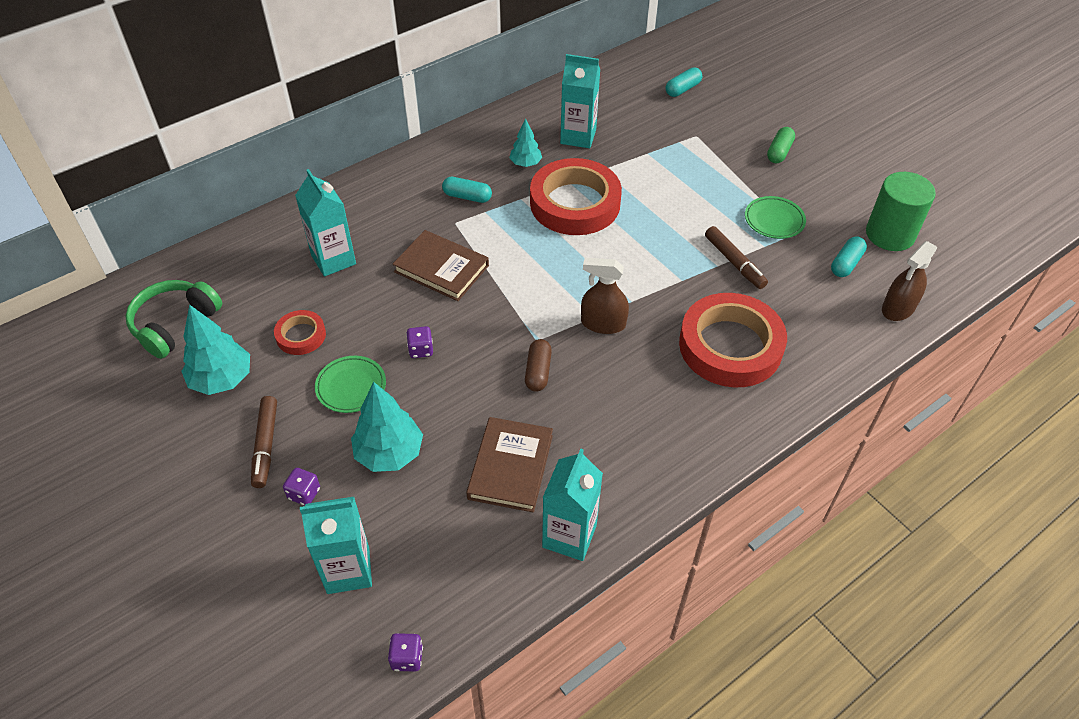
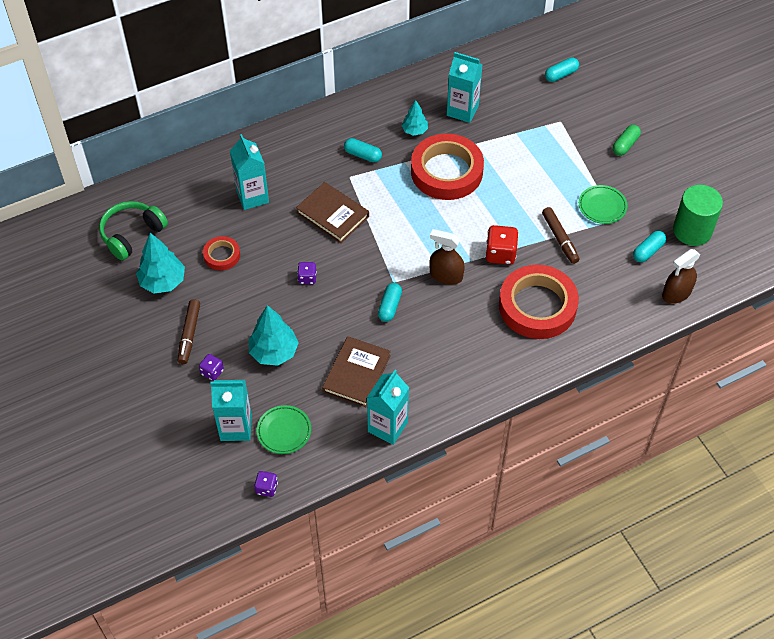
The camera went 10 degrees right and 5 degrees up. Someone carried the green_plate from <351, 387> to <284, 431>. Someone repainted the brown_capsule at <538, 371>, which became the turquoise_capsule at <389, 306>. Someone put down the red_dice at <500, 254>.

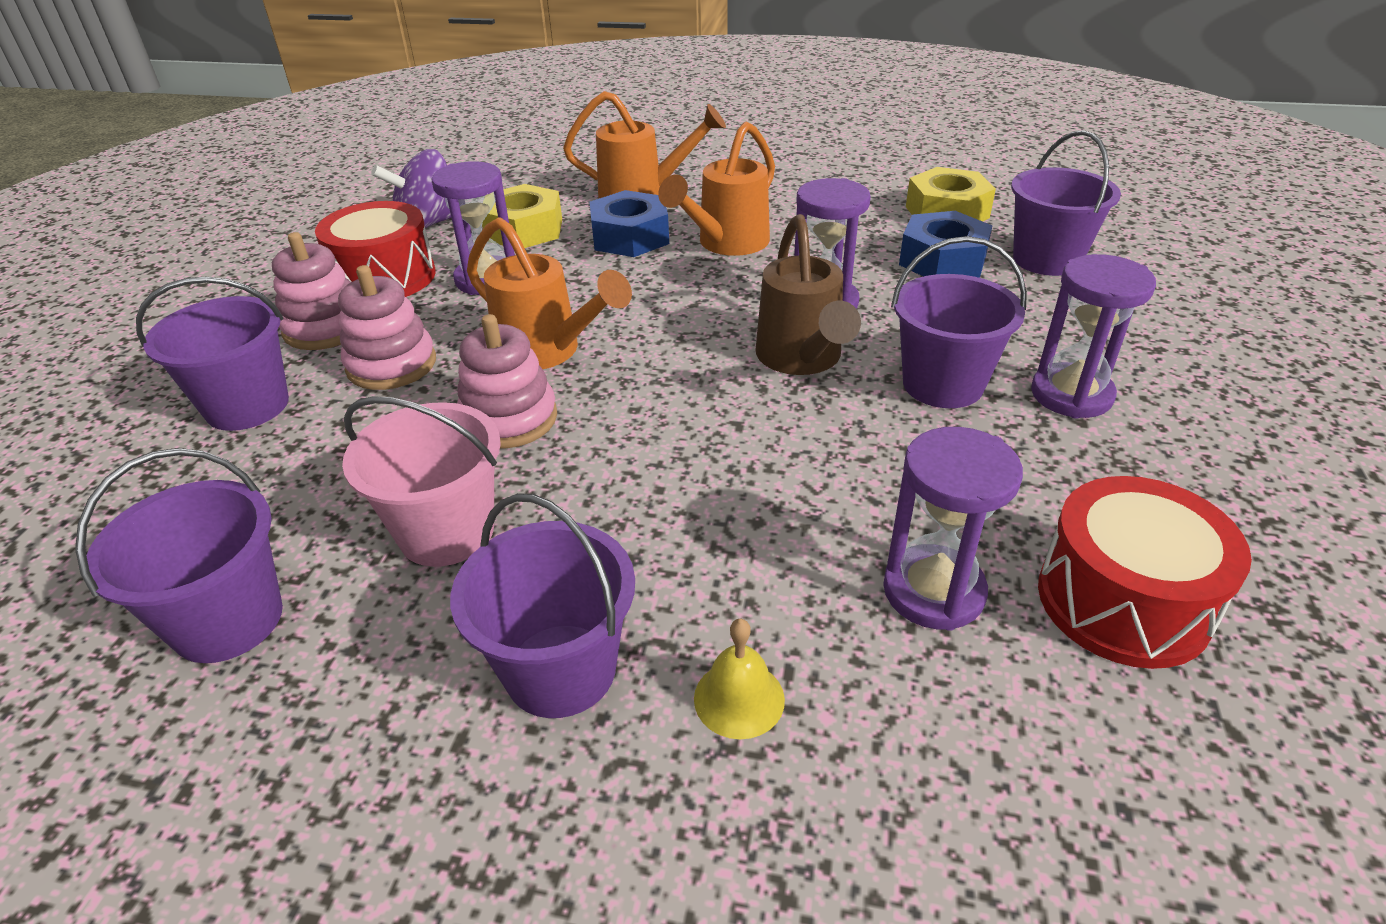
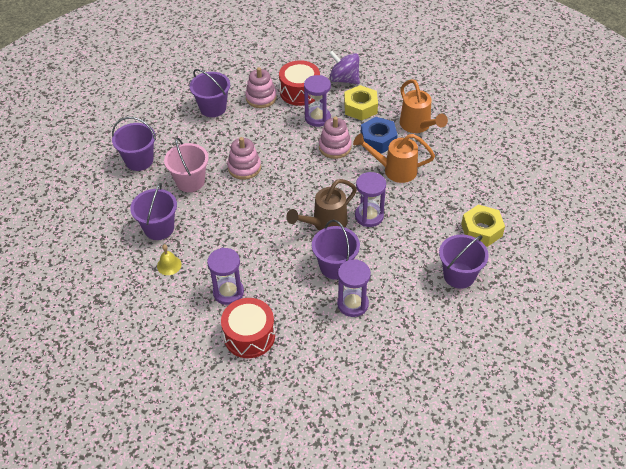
The camera went 60 degrees right and 10 degrees up. Someone carried the pink_stacking_toy from <391, 365> to <335, 147>. Someone took away the orange_watering_can at <548, 352>. Someone took away the blue_nut at <942, 260>.

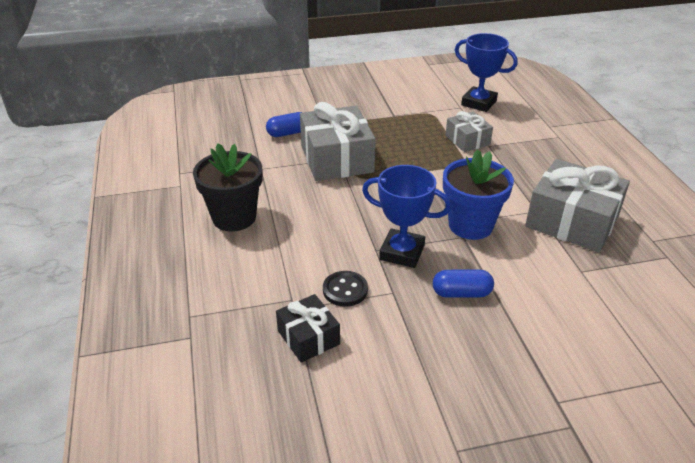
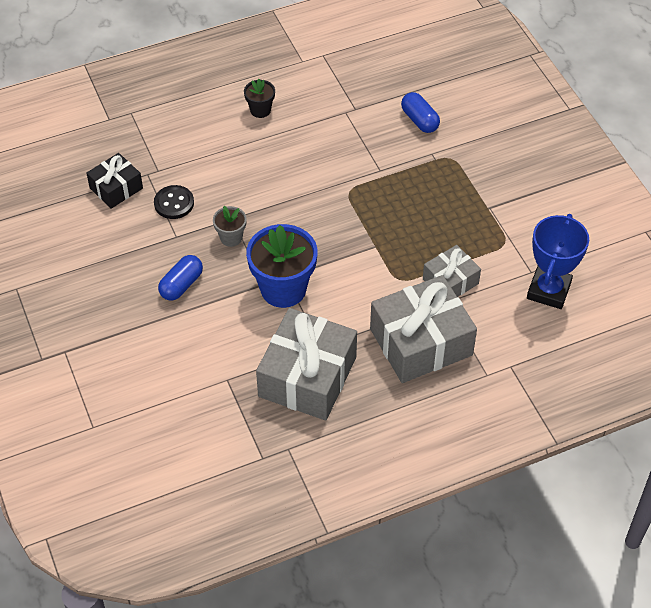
The camera went 80 degrees right and 15 degrees up. Someone scaled the black_flower_pot at <234, 217> by 0.50. Someone carried the grey_gift from <337, 159> to <421, 342>. Someone swapped the blue_trophy at <402, 252> for the grey_flower_pot at <231, 238>. Someone rotated the blue_capsule at <461, 293> by 45 degrees clockwise.

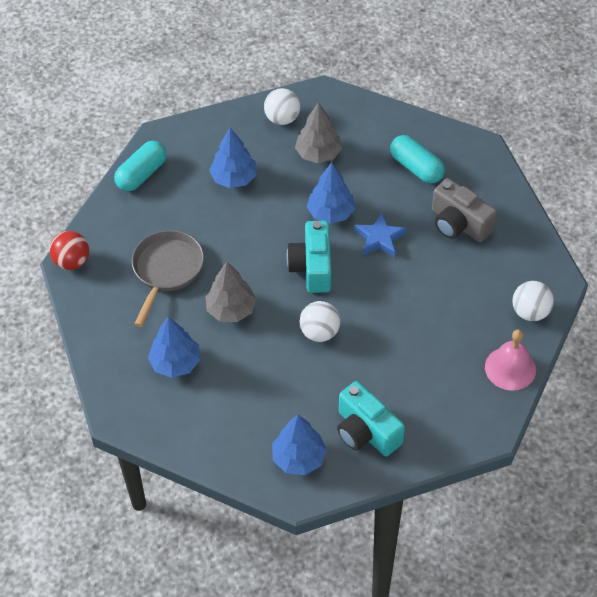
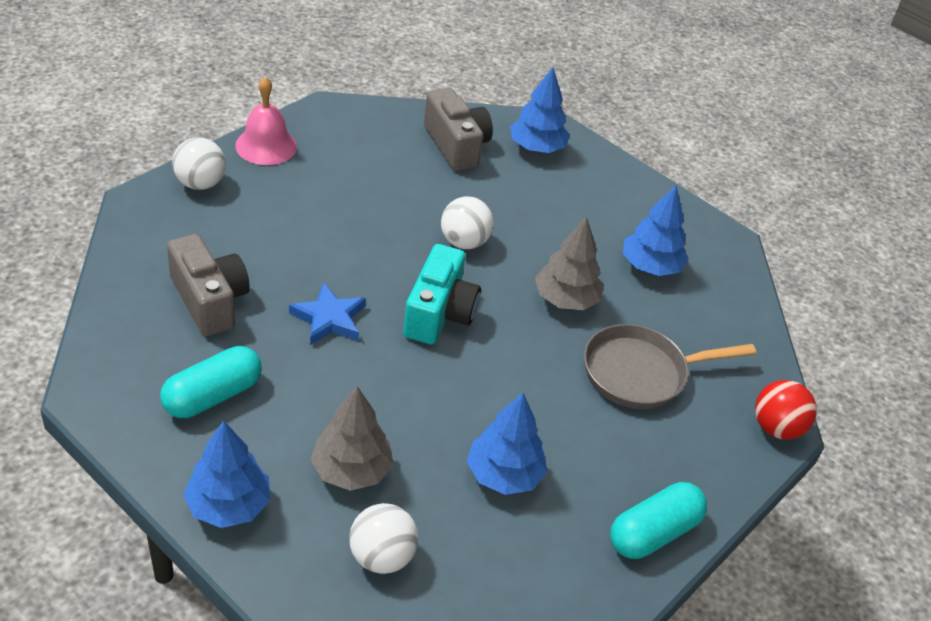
The camera went 170 degrees left and 10 degrees down. Someone rotated the grey_pan at <167, 270> by 45 degrees clockwise. Someone carried the blue_tree from <331, 213> to <228, 505>. Someone repainted the turquoise_camera at <366, 431>, which became the grey_camera at <456, 146>. Someone rotated the turquoise_capsule at <416, 168> by 75 degrees clockwise.

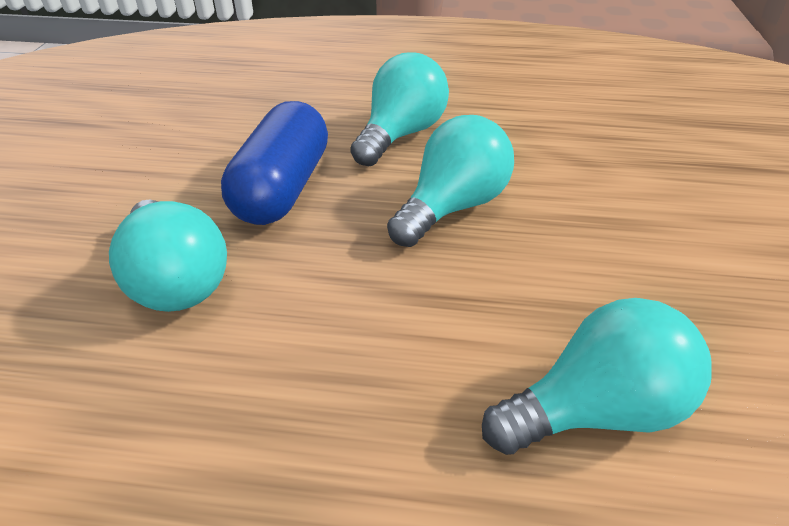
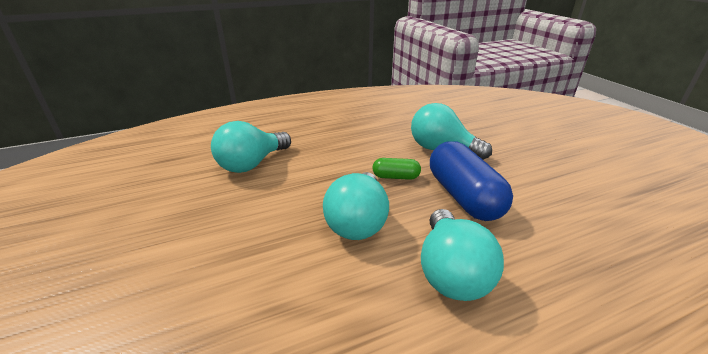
The camera went 150 degrees right and 10 degrees down. Someone put down the green_capsule at <396, 177>.

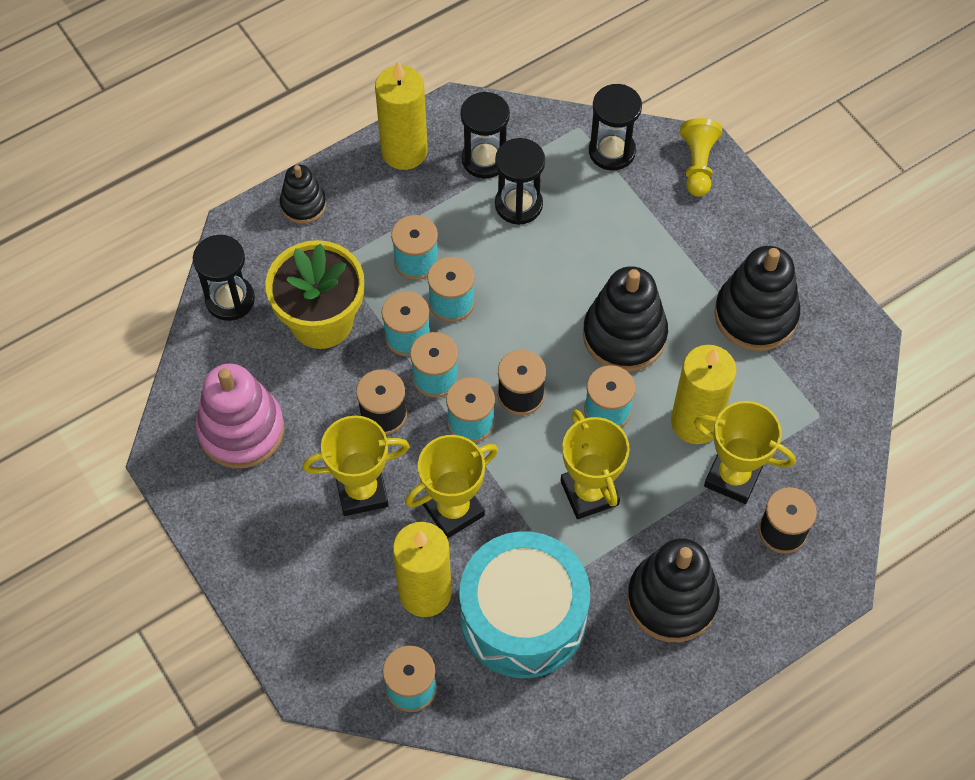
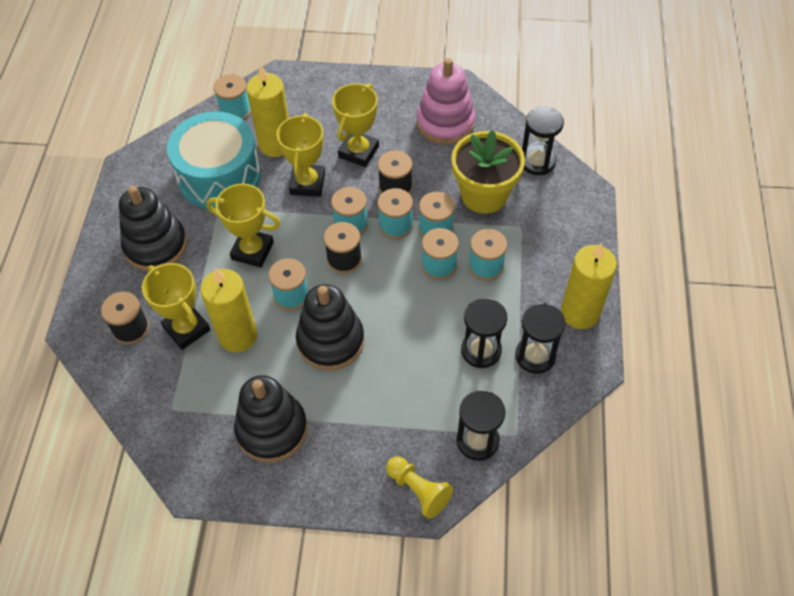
The camera went 130 degrees right and 5 degrees down. Someone took away the black_stacking_toy at <303, 204>. Someone rotated the yellow_trophy at <733, 477> by 75 degrees clockwise.

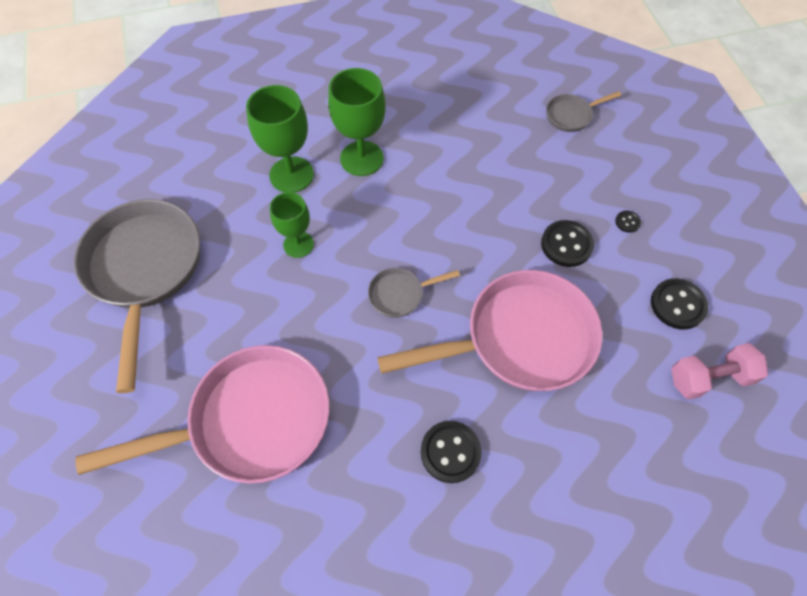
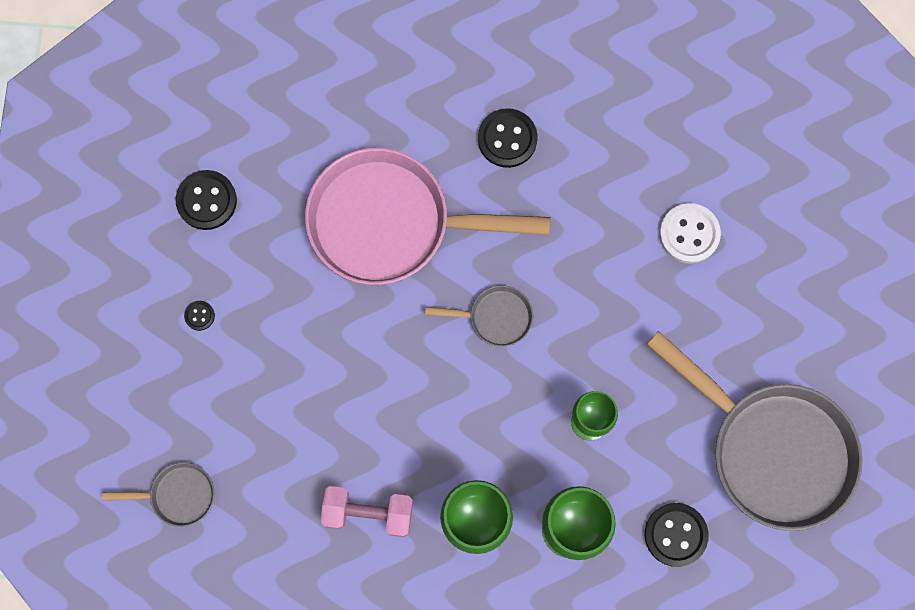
The camera went 160 degrees left and 15 degrees up. Someone rotated the grey_pan at <144, 270> by 60 degrees counterclockwise. Someone swapped the pink_pan at <250, 421> for the white_button at <689, 234>. Someone carried the black_button from <566, 244> to <675, 534>. Someone carried the pink_dumbbell from <709, 378> to <368, 513>.

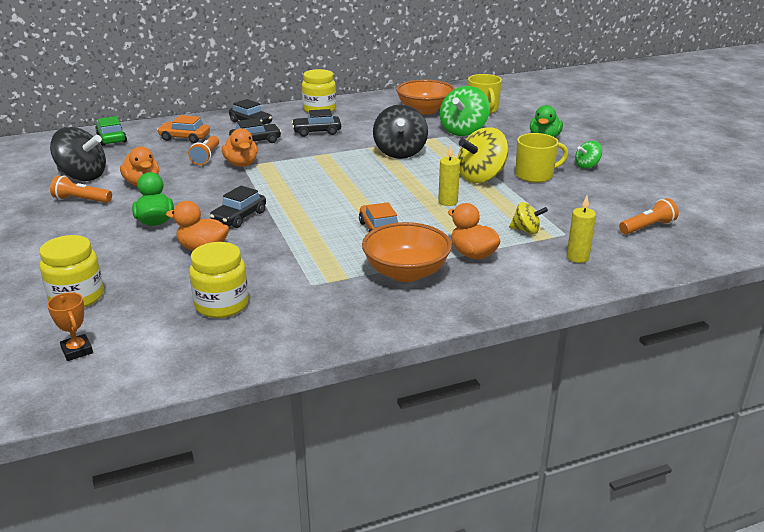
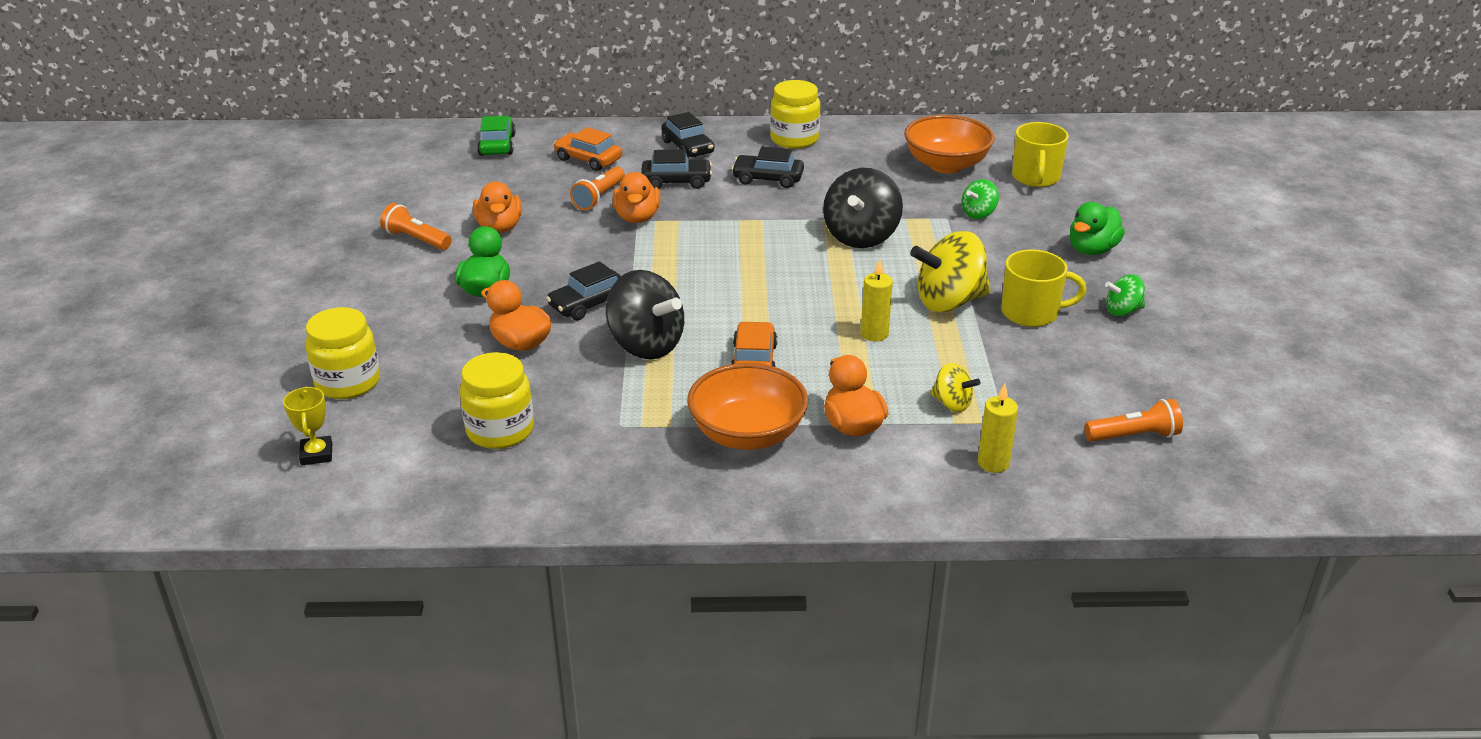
The camera went 20 degrees right and 5 degrees up. Someone repainted the orange_trophy at <77, 350>, which became the yellow_trophy at <316, 454>. Someone carried the black_spinning_top from <82, 176> to <646, 345>. Someone scaled the green_spinning_top at <463, 131> by 0.52.

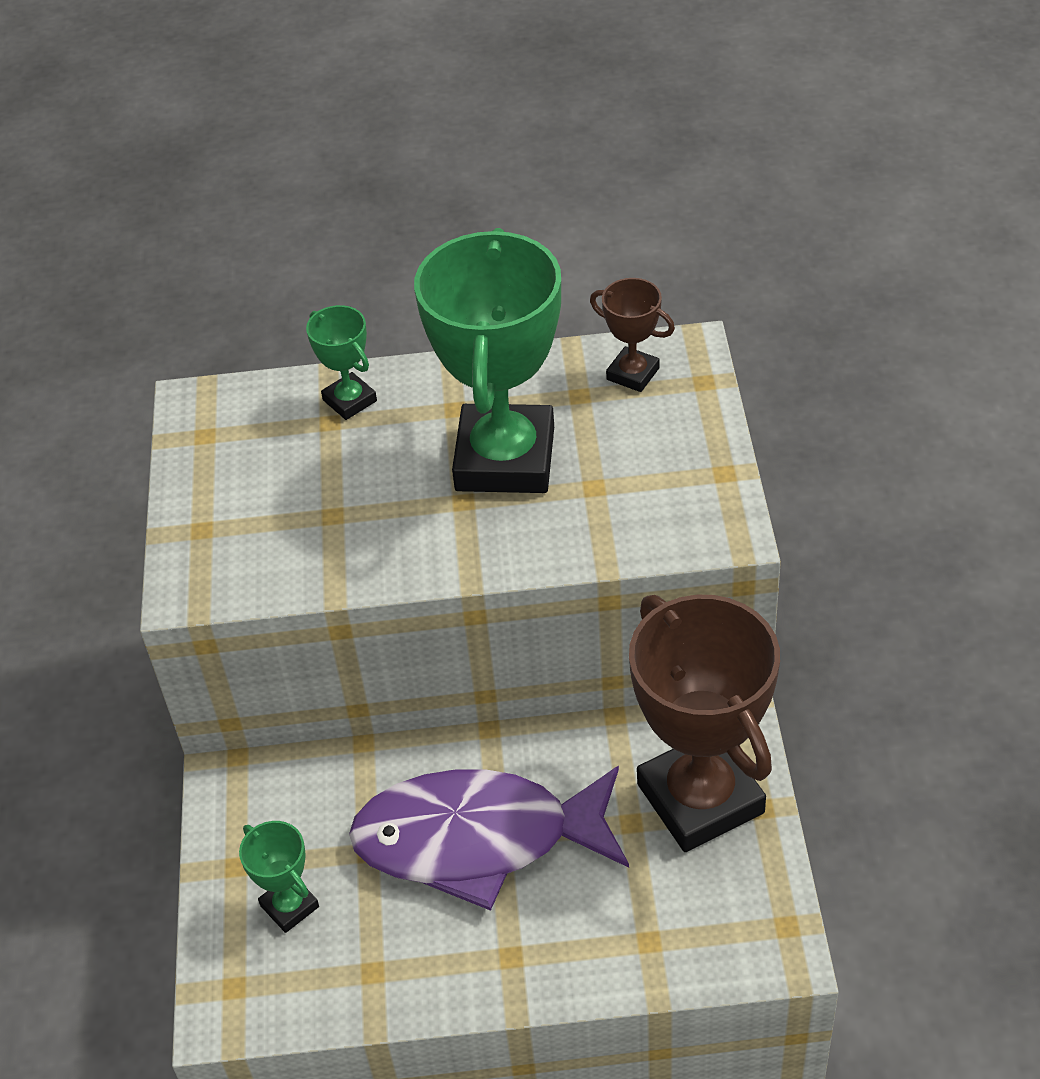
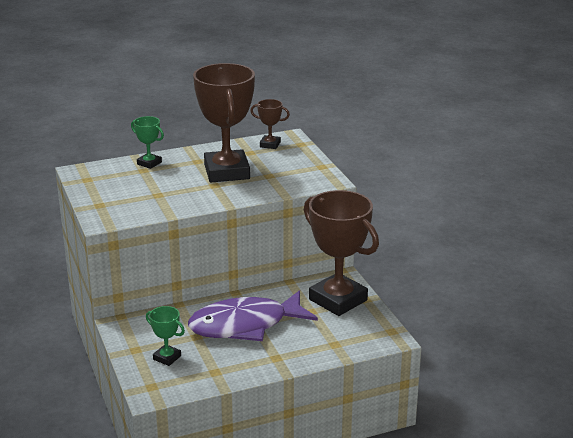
The camera went 20 degrees left and 20 degrees down. Someone repainted the green_trophy at <505, 459>, which became the brown_trophy at <227, 172>.

